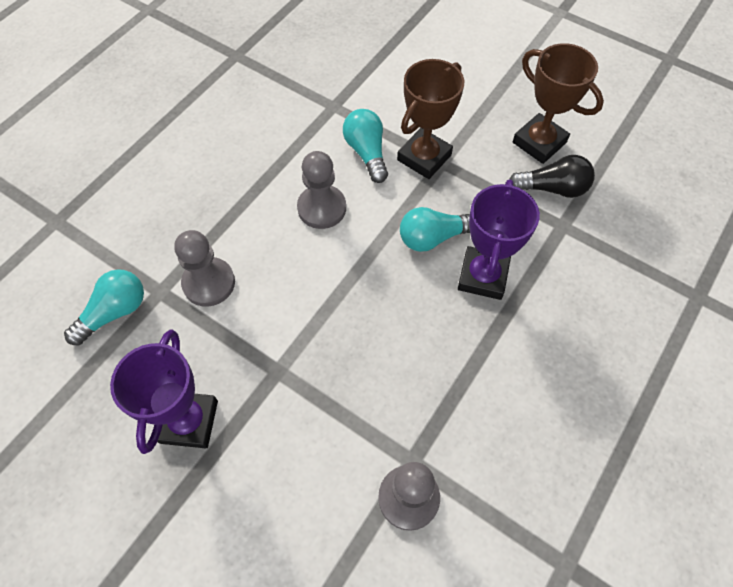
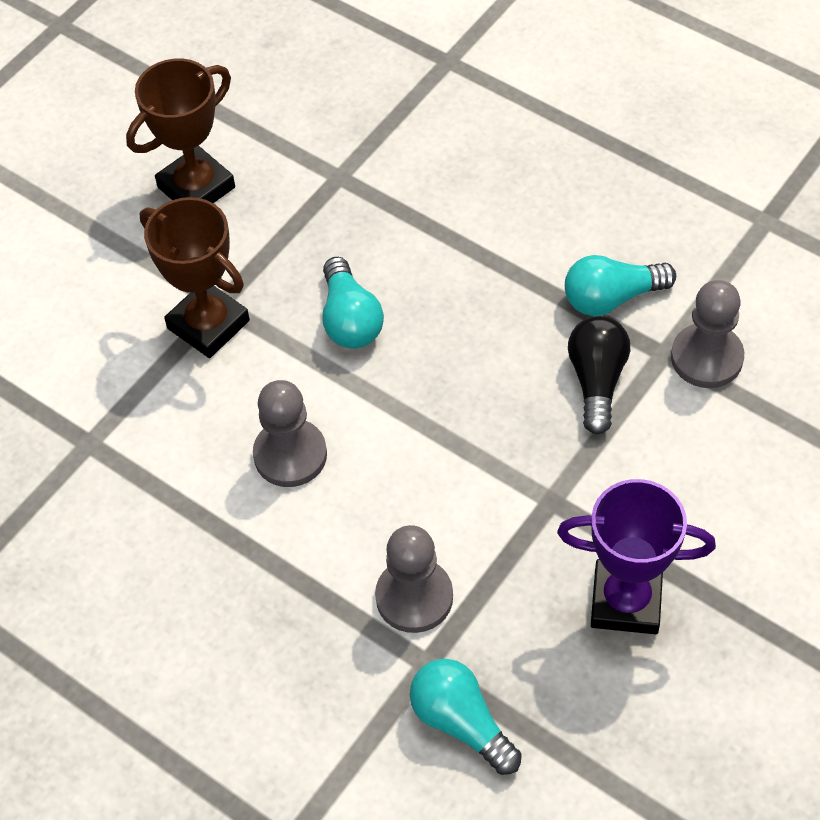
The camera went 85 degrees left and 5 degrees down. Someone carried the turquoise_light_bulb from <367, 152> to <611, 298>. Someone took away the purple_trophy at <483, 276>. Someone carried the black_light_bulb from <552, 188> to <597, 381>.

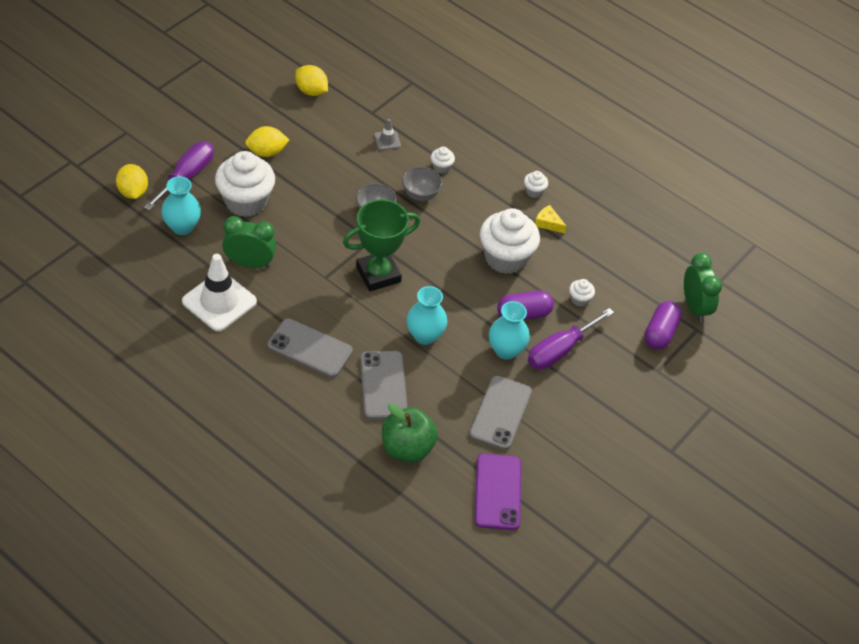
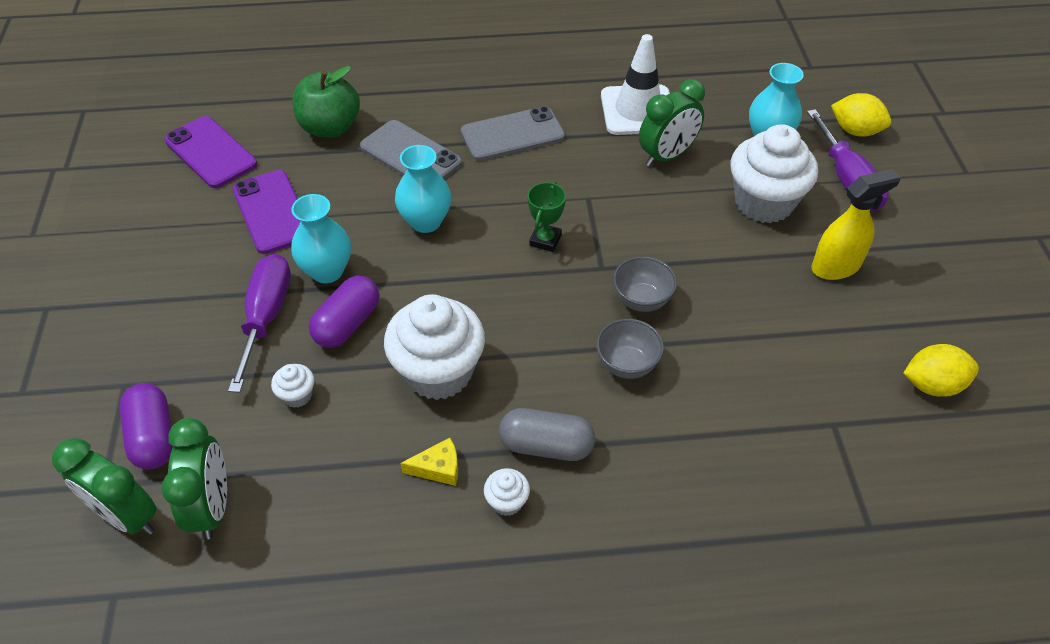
The camera went 140 degrees right and 0 degrees up. Someone swapped the yellow_lemon at <267, 152> for the yellow_spray_bottle at <836, 266>. Someone scaled the green_trophy at <378, 274> by 0.52. Someone took away the grey_traffic_cone at <387, 140>. Someone took away the white_cupcake at <441, 167>. Someone repainted the grey_phone at <500, 413>, which became the purple_phone at <272, 212>. Someone put down the green_clock at <213, 506>. Someone put down the grey_capsule at <546, 446>.

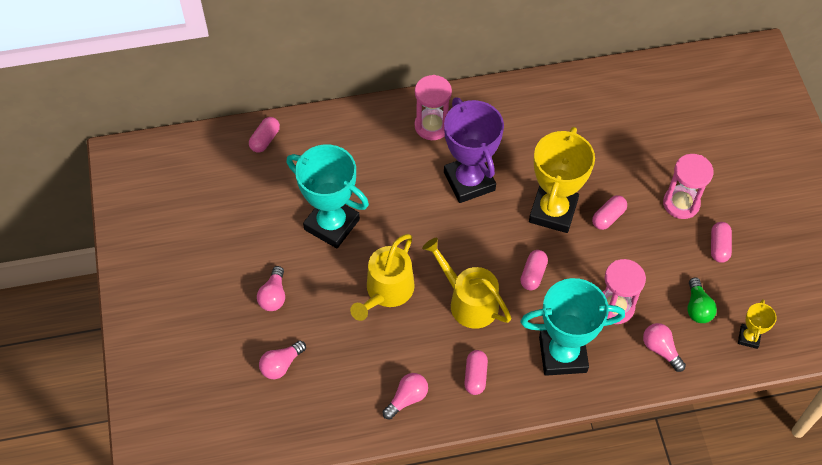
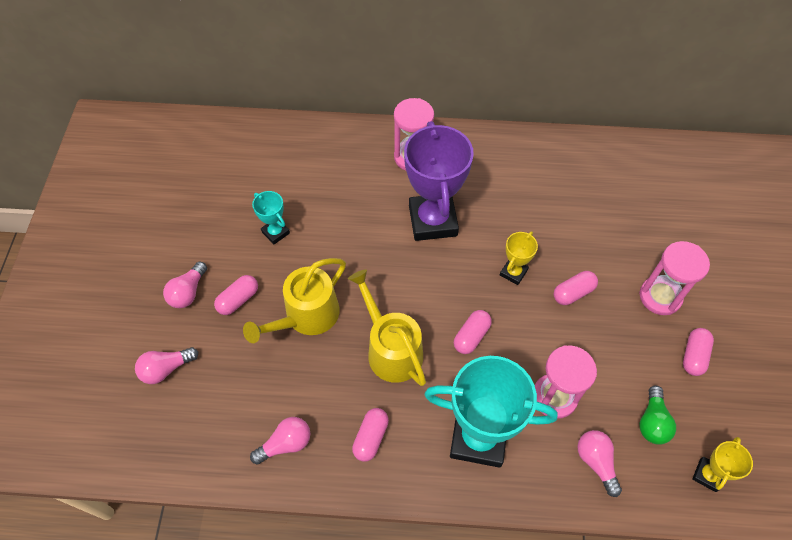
The camera went 15 degrees right and 0 degrees up. Someone carried the pink_capsule from <265, 139> to <238, 300>. Someone scaled the turquoise_trophy at <332, 224> by 0.47. Someone scaled the yellow_trophy at <553, 211> by 0.47.

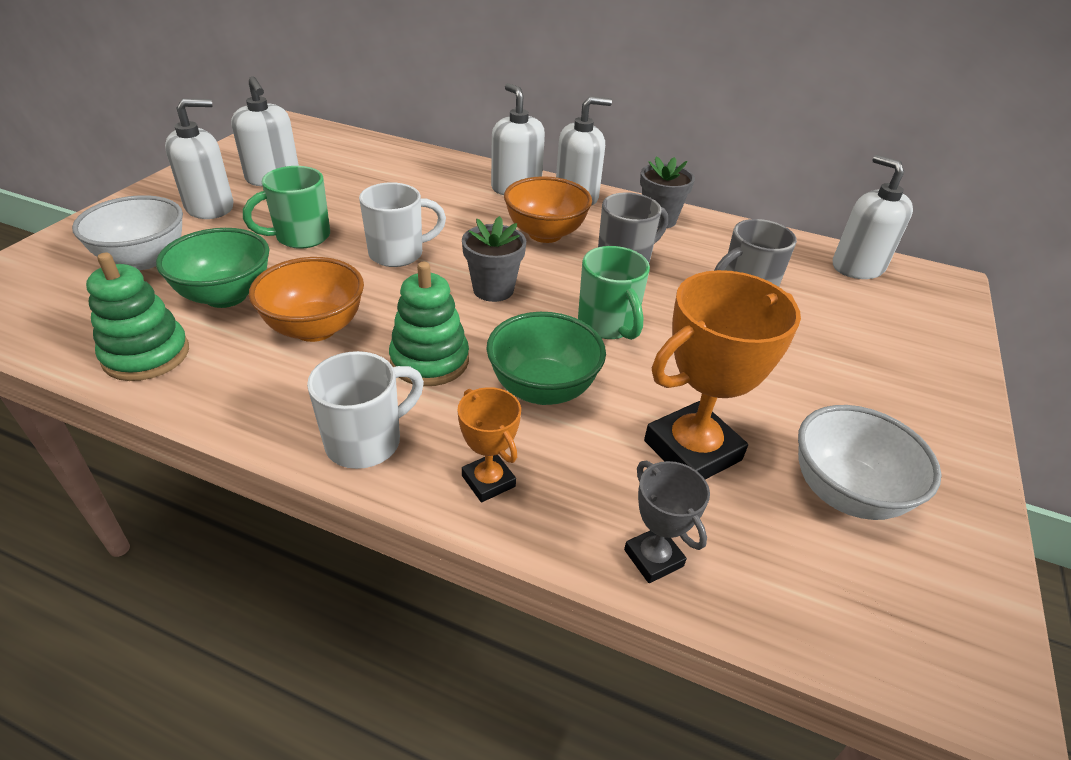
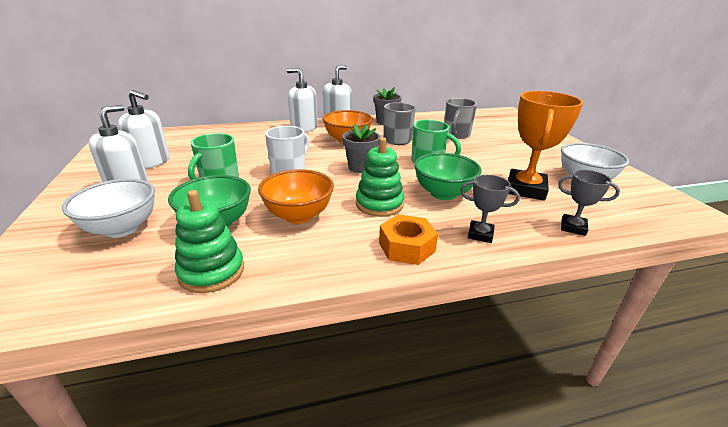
The camera went 35 degrees left and 10 degrees down. Someone swapped the white_mug at <367, 441> for the orange_nut at <406, 247>. Someone repainted the orange_trophy at <488, 481>, which became the grey_trophy at <480, 234>. Someone took away the white_soap_dispenser at <857, 267>.

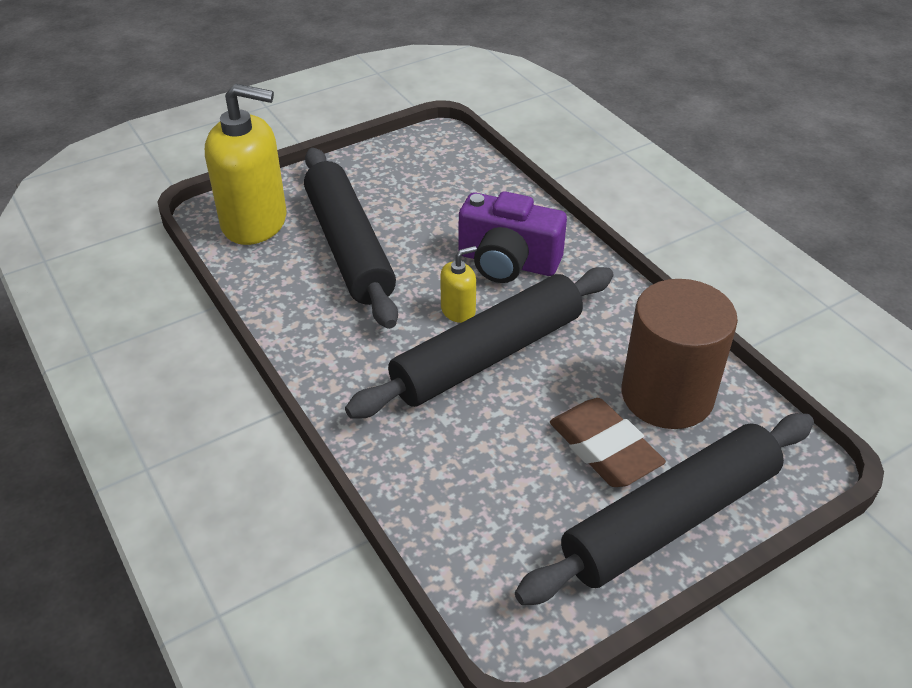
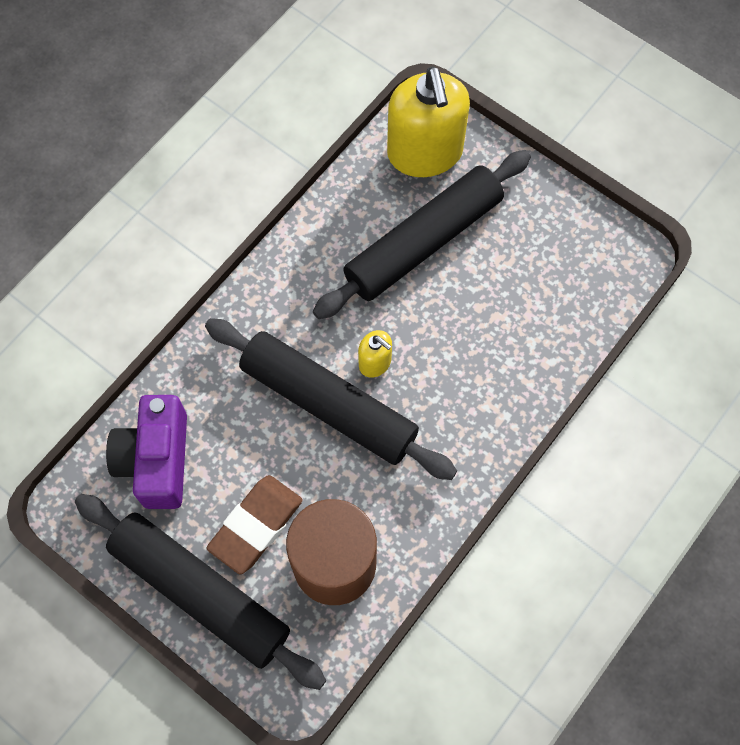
The camera went 70 degrees right and 25 degrees up. Someone carried the purple_camera from <507, 262> to <156, 460>.

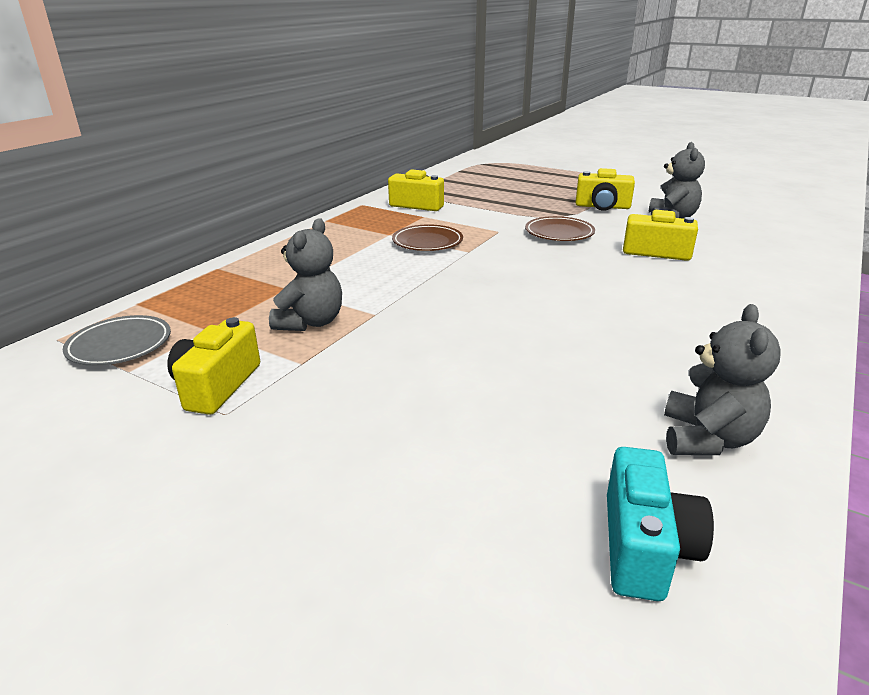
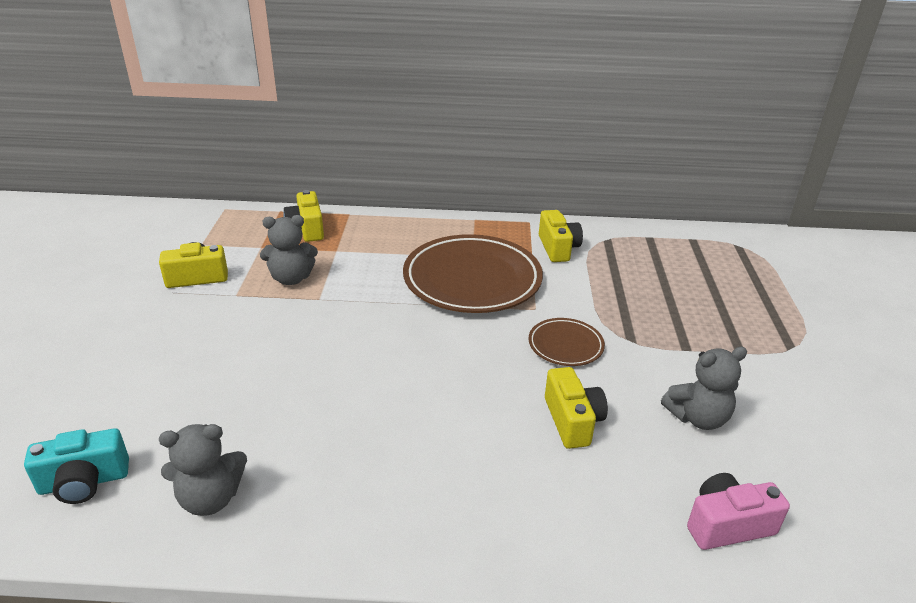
The camera went 60 degrees right and 5 degrees up. Someone took away the grey_plate at <120, 345>. Someone scaled the brown_plate at <427, 242> by 2.07. Someone carried the yellow_camera from <602, 207> to <306, 229>. Someone put down the pink_camera at <727, 525>.

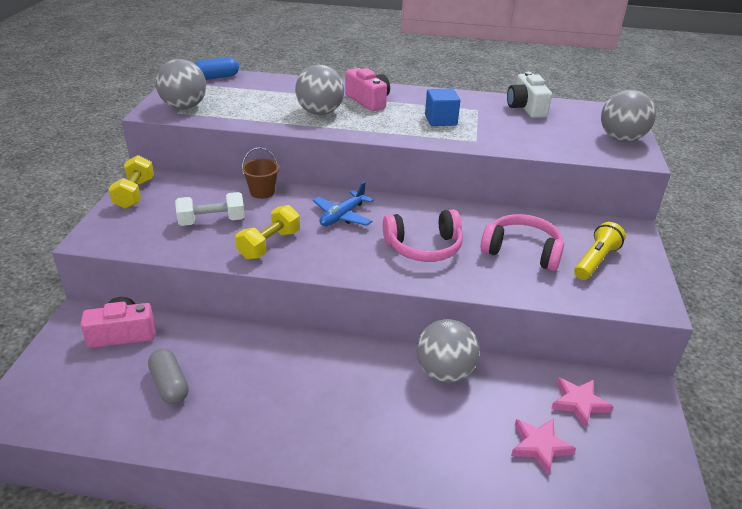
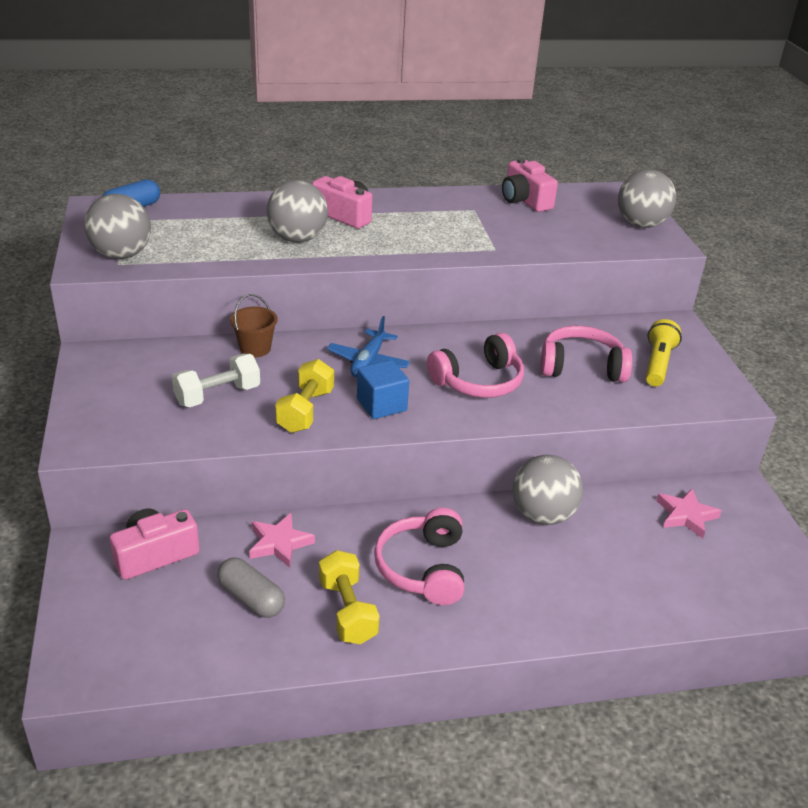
The camera went 20 degrees left and 0 degrees up. Someone carried the yellow_dumbbell from <135, 194> to <347, 611>. Someone carried the blue_cube from <440, 120> to <381, 405>. Someone repainted the white_camera at <526, 108>, which became the pink_camera at <525, 200>. Someone carried the pink_star from <539, 446> to <279, 543>. Someone put down the pink_headphones at <423, 568>.

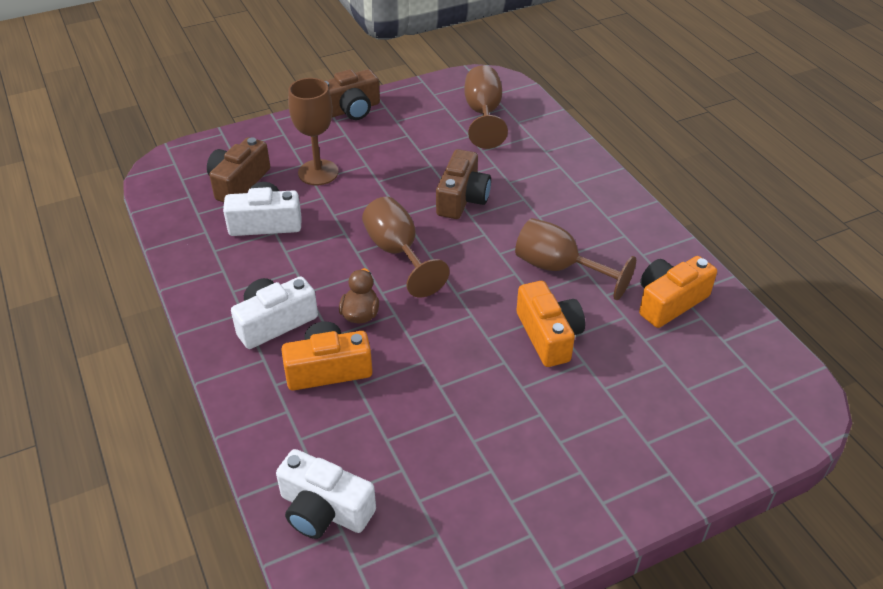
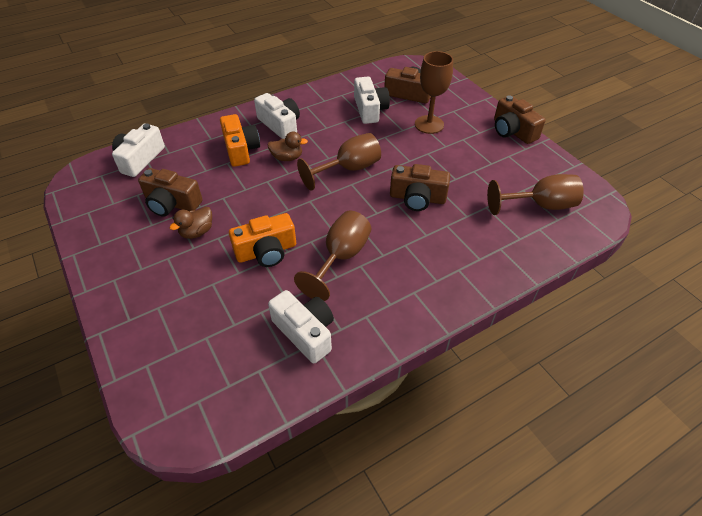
The camera went 85 degrees right and 5 degrees up. Someone repainted the orange_camera at <669, 302>, which became the white_camera at <305, 332>. Someone put down the brown_camera at <172, 203>. Someone put down the brown_duck at <197, 232>.

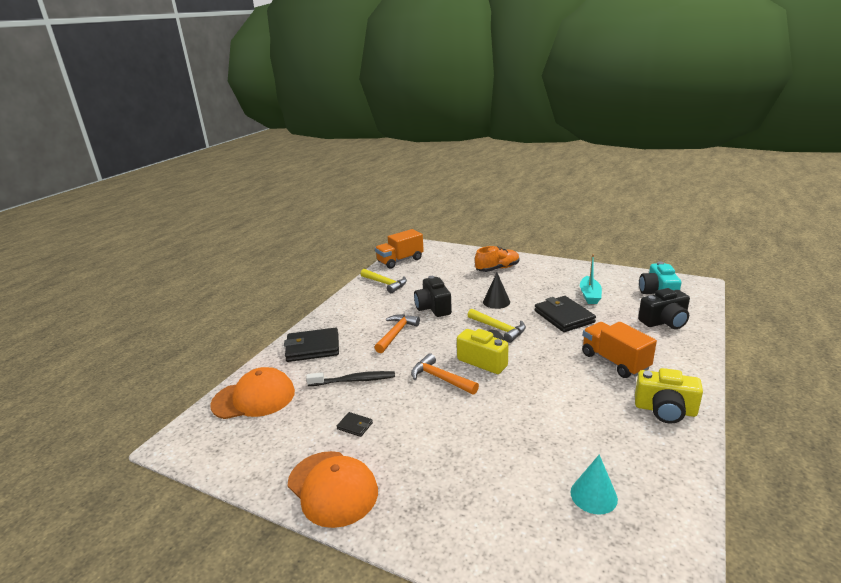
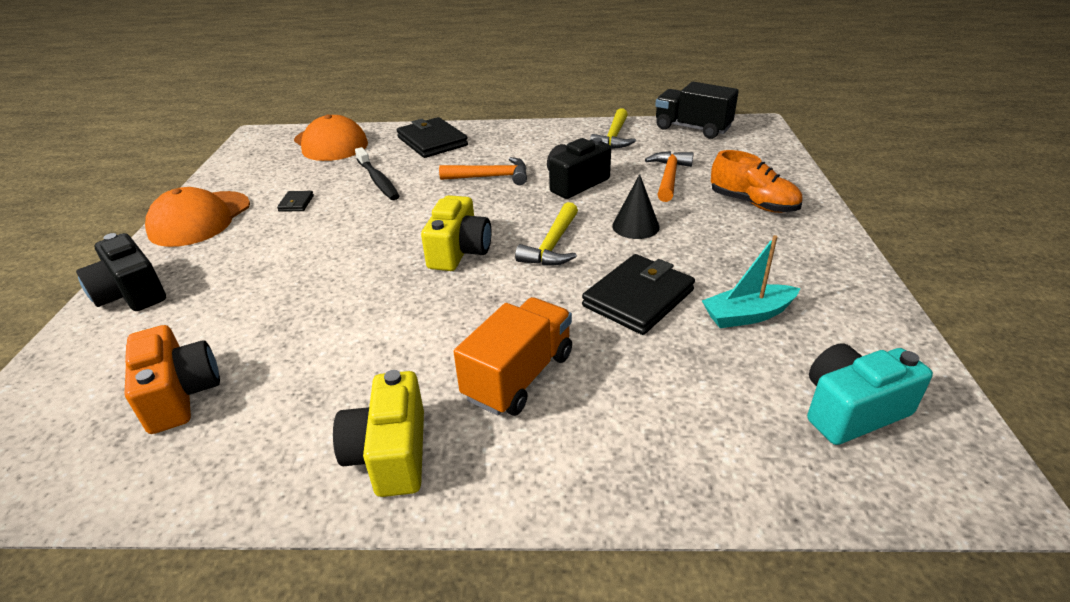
The camera went 65 degrees right and 10 degrees up. Someone repainted the orange_truck at <400, 260>, which became the black_truck at <692, 128>. Someone carried the orange_hammer from <440, 378> to <669, 177>. Someone swapped the turquoise_cone at <593, 495> for the orange_camera at <180, 395>. Someone carried the black_camera from <664, 322> to <131, 293>.

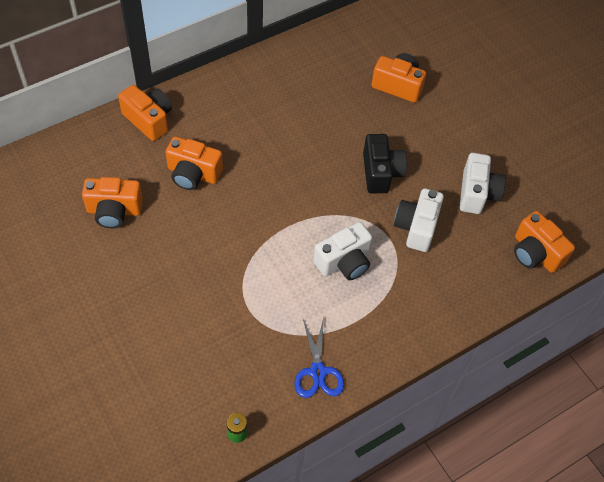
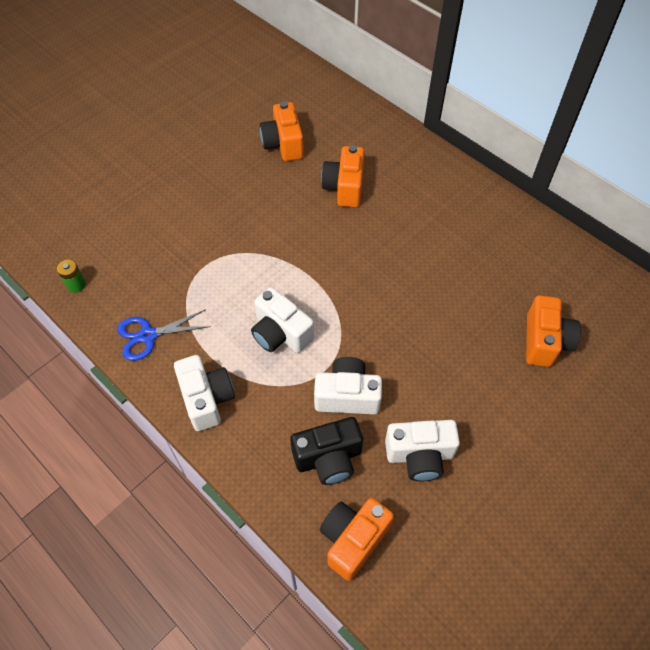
The camera went 80 degrees right and 0 degrees up. Someone took away the orange_camera at <149, 120>. Someone carried the black_camera from <381, 173> to <328, 458>. Someone put down the white_camera at <207, 399>.

